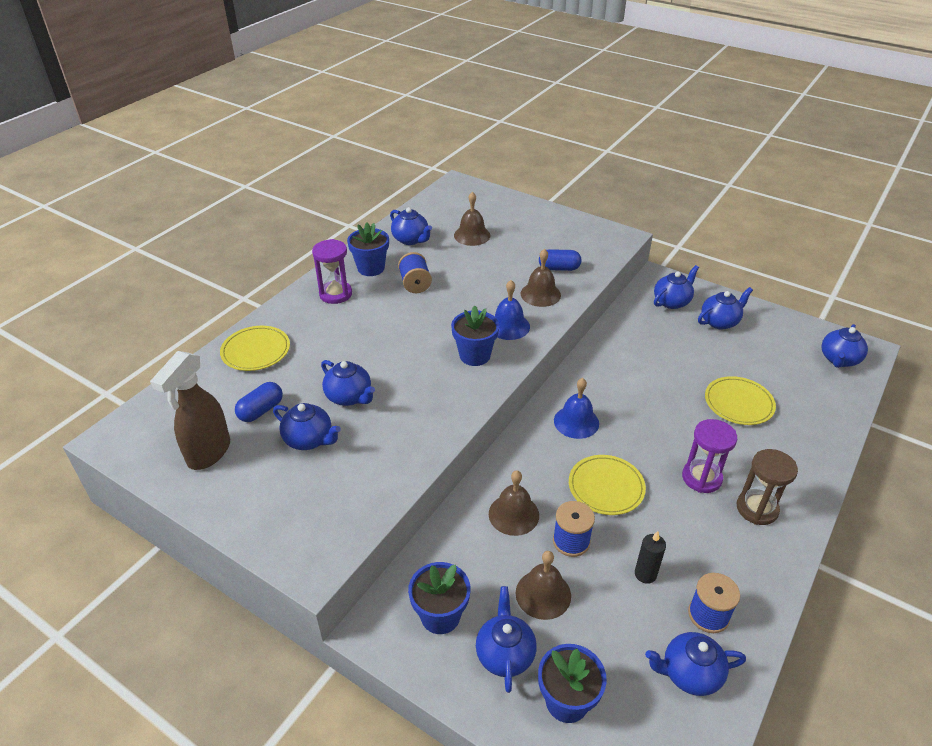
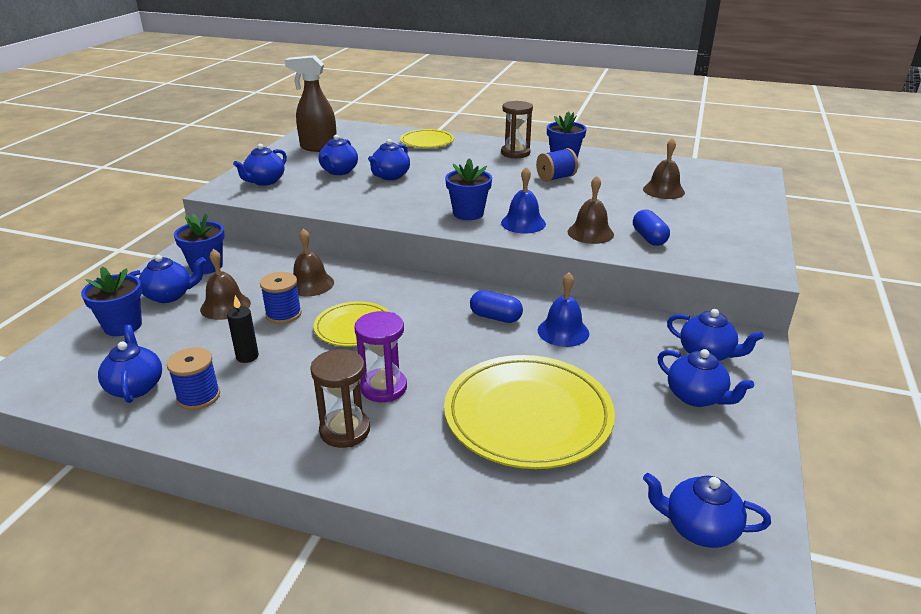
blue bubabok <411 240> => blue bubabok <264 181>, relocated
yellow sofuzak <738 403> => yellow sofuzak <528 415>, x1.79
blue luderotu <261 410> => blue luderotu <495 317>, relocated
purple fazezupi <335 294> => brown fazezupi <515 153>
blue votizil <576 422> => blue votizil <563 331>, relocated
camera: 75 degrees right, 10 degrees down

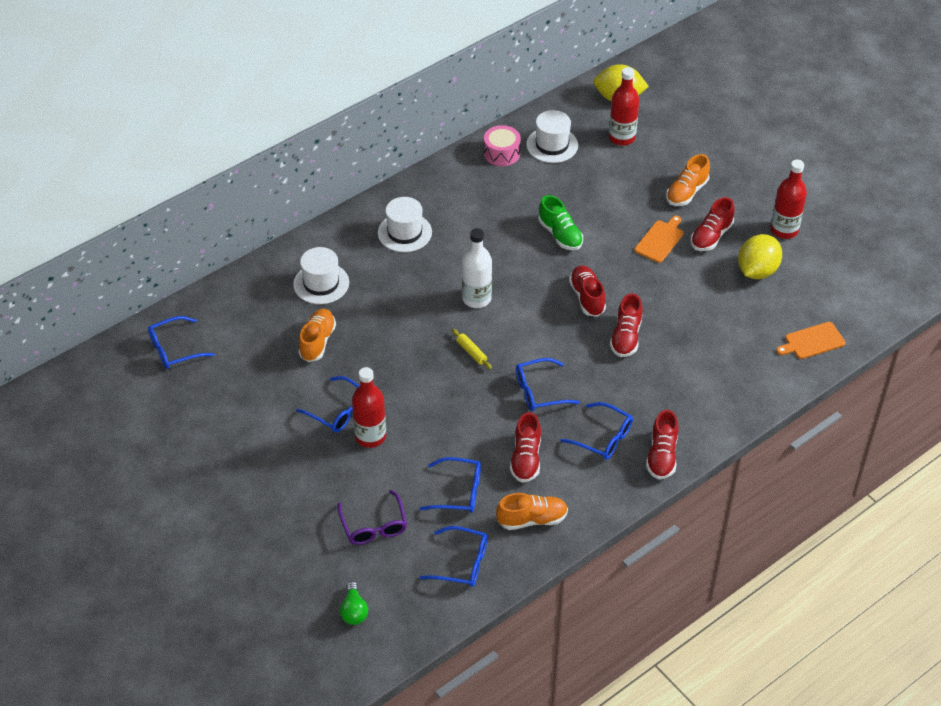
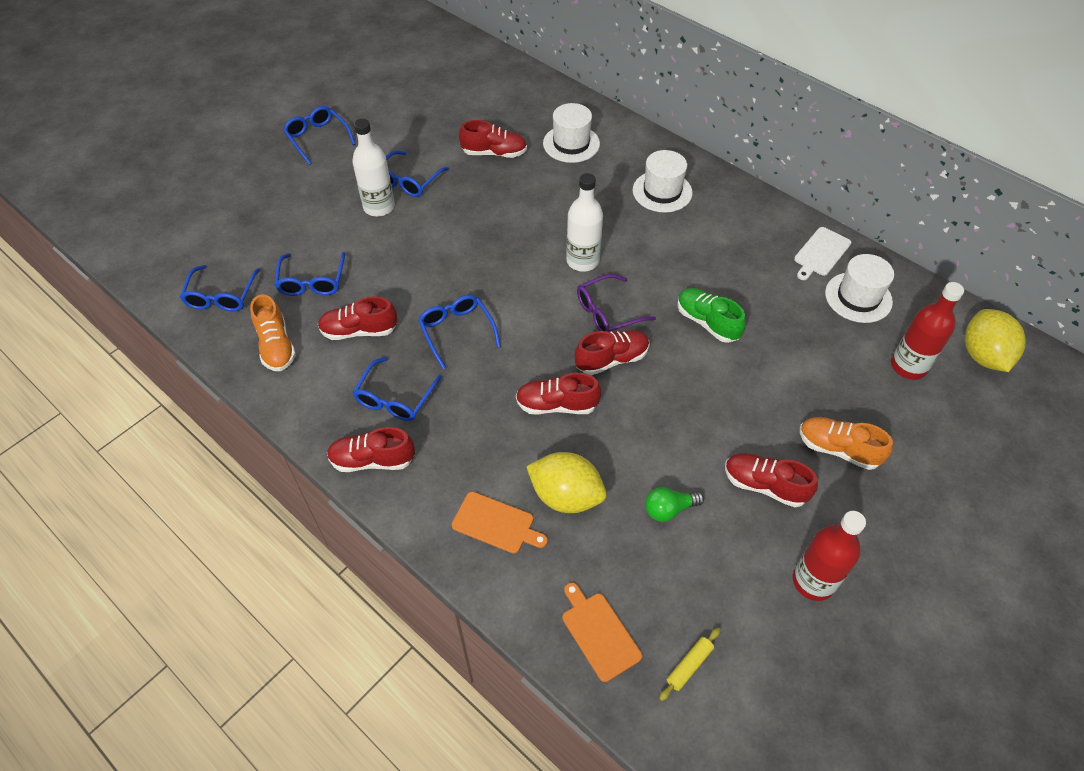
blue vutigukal <174 349> => blue vutigukal <317 138>, relocated
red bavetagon <370 436> => white bavetagon <379 207>
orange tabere <660 240> => orange tabere <496 524>, relocated
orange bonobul <317 341> => red bonobul <494 153>
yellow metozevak <757 271> => yellow metozevak <566 496>, relocated
purple vutigukal <374 526> => purple vutigukal <607 312>, relocated
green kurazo <354 611> => green kurazo <669 509>, relocated
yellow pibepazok <471 352> => yellow pibepazok <689 666>, relocated
green bonobul <560 235> => green bonobul <707 322>, 90 degrees clockwise
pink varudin <501 153> => white tabere <821 253>
camera: 80 degrees right, 5 degrees up

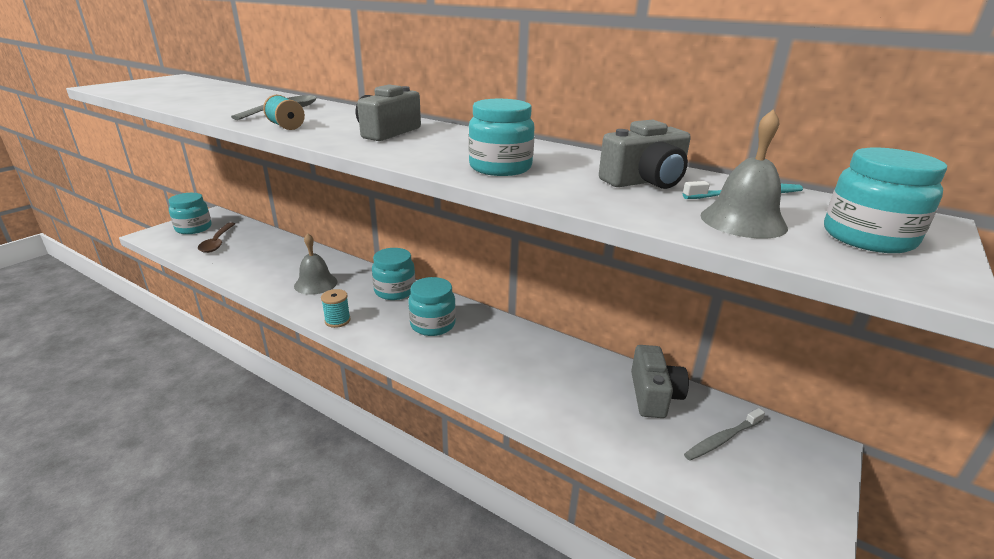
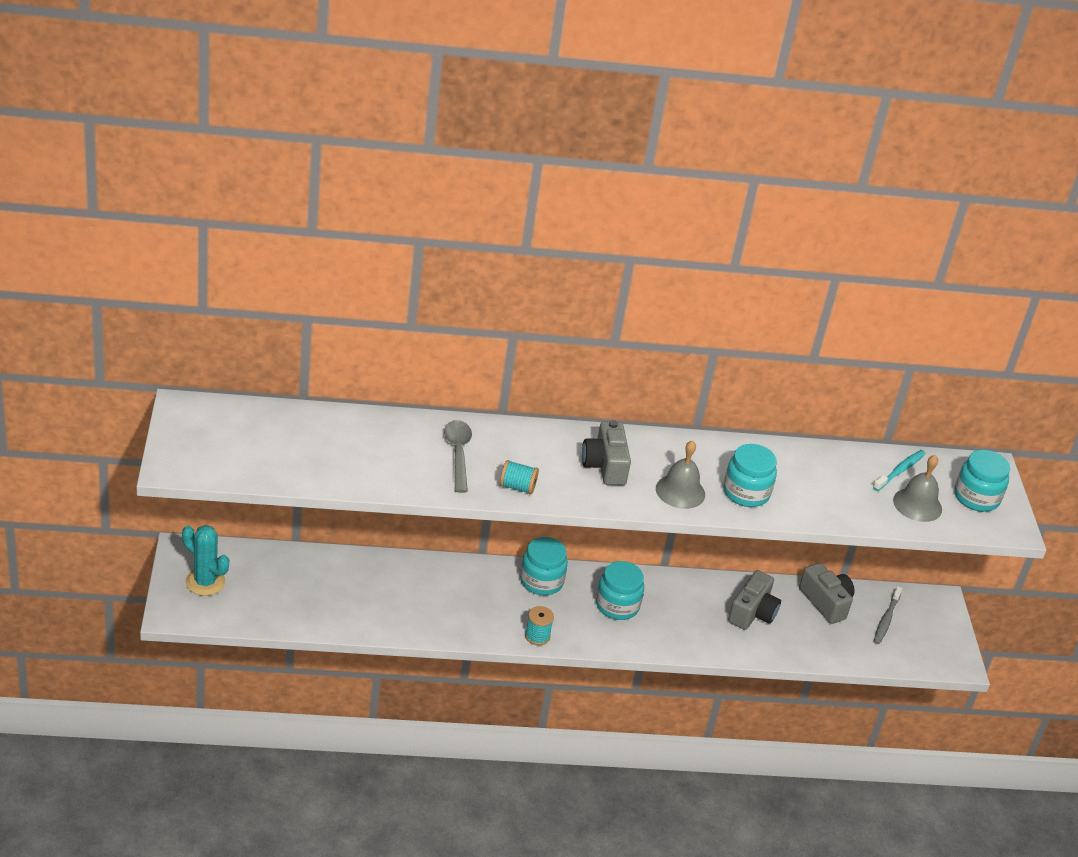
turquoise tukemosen <193 228> => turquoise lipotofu <205 582>
grey votizil <316 283> => grey votizil <680 491>, relocated
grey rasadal <645 181> => grey rasadal <752 613>, relocated
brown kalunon <217 242> => nothing
camera: 40 degrees left, 10 degrees up

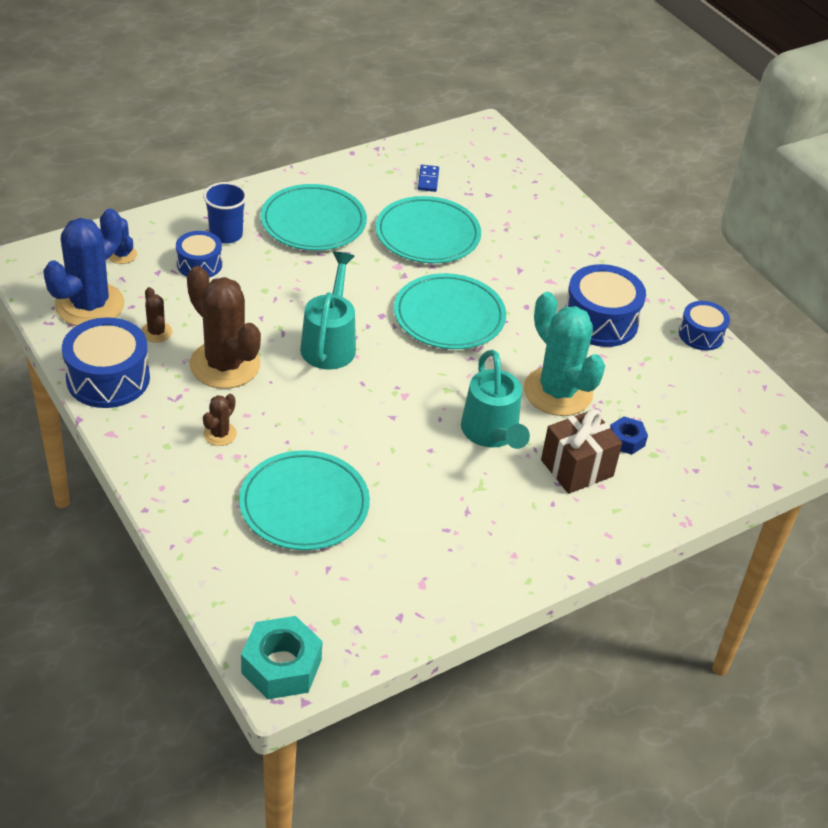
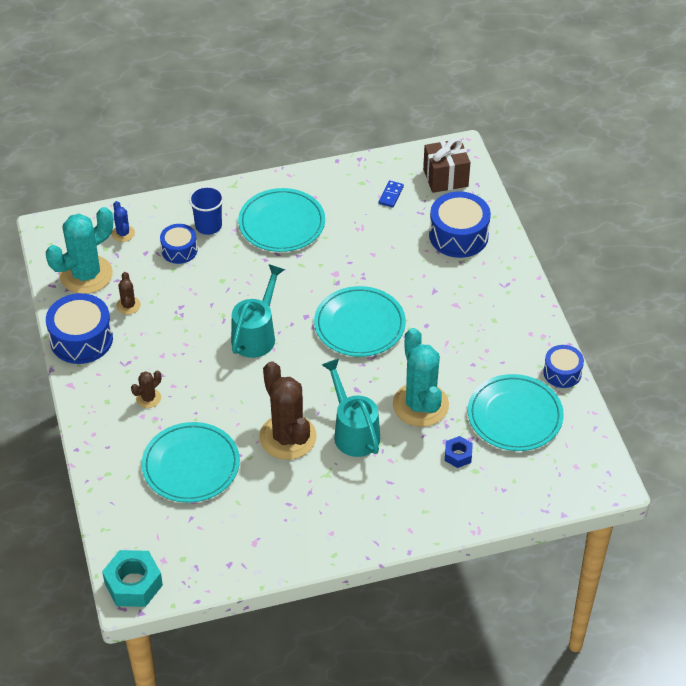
blue lipotofu <90 305> => turquoise lipotofu <86 275>
brown lipotofu <225 365> => brown lipotofu <288 437>, relocated
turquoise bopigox <491 433> => turquoise bopigox <353 432>, 150 degrees clockwise
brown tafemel <577 468> => brown tafemel <445 178>, relocated
blue varudin <600 321> => blue varudin <458 235>, relocated
turquoise sofuzak <427 234> => turquoise sofuzak <514 416>, relocated
camera: 20 degrees right, 5 degrees up

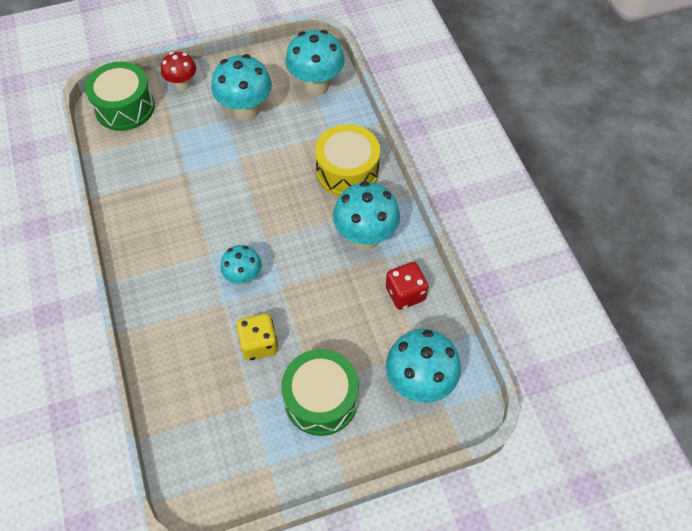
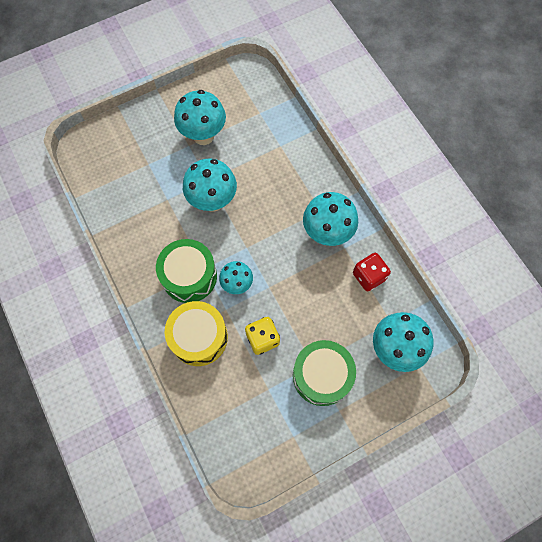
green varudin <125 107> => green varudin <189 276>, relocated
yellow varudin <347 171> => yellow varudin <199 337>, relocated
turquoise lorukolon <316 86> => turquoise lorukolon <213 201>, relocated
red lorukolon <182 85> => nothing
camera: 10 degrees left, 10 degrees up

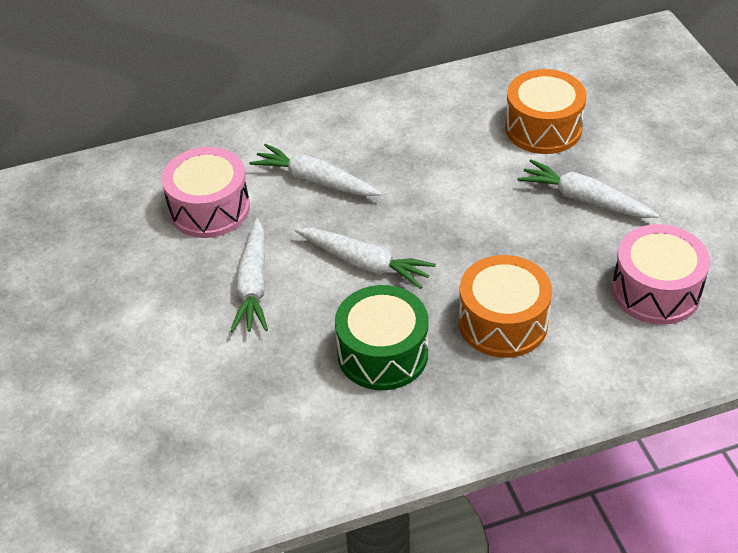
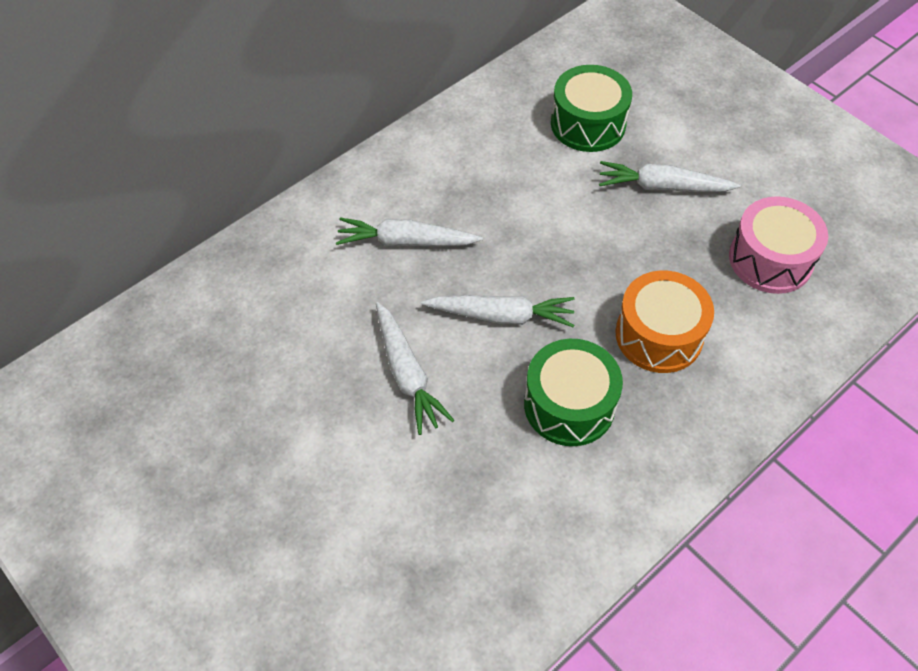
orange varudin <543 128> => green varudin <588 124>
pink varudin <209 209> => nothing
camera: 25 degrees left, 10 degrees up

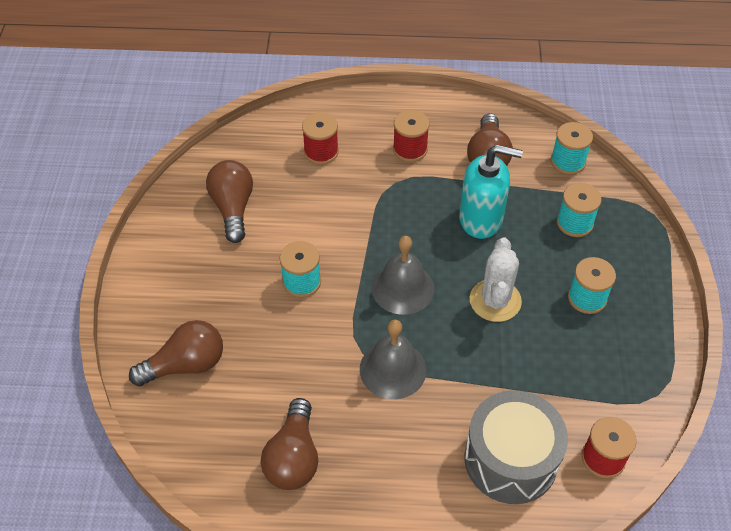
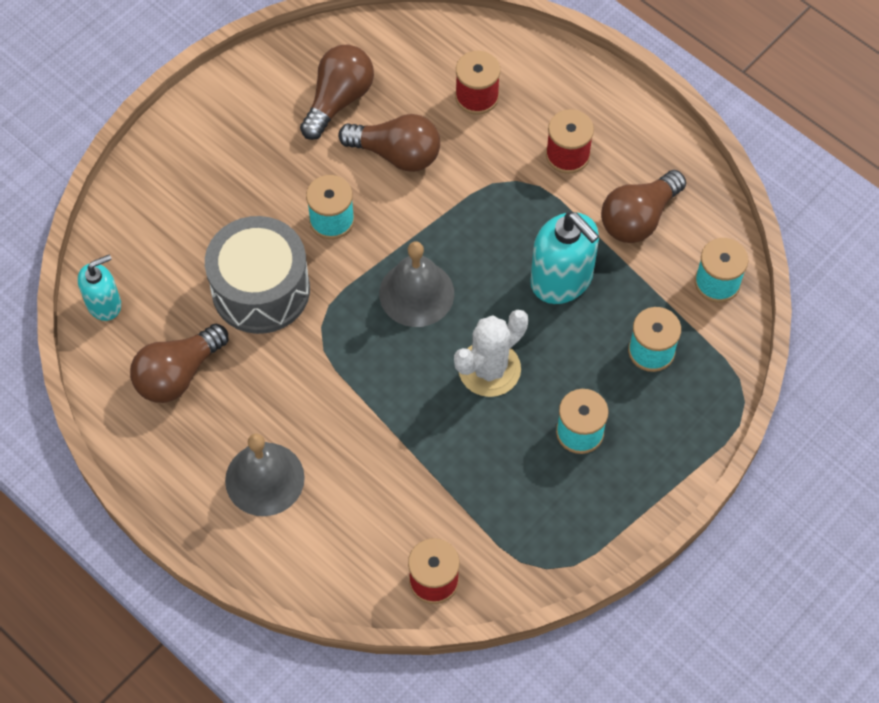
nothing => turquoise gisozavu <104 304>
grey varudin <510 459> => grey varudin <261 289>, relocated
grey votizil <393 369> => grey votizil <264 479>, relocated
brown kurazo <186 365> => brown kurazo <397 154>, relocated
camera: 40 degrees right, 10 degrees up

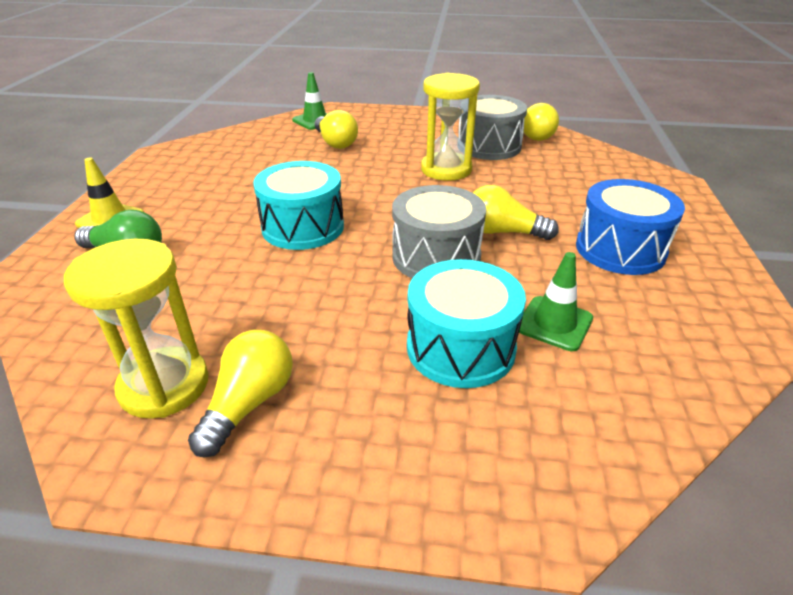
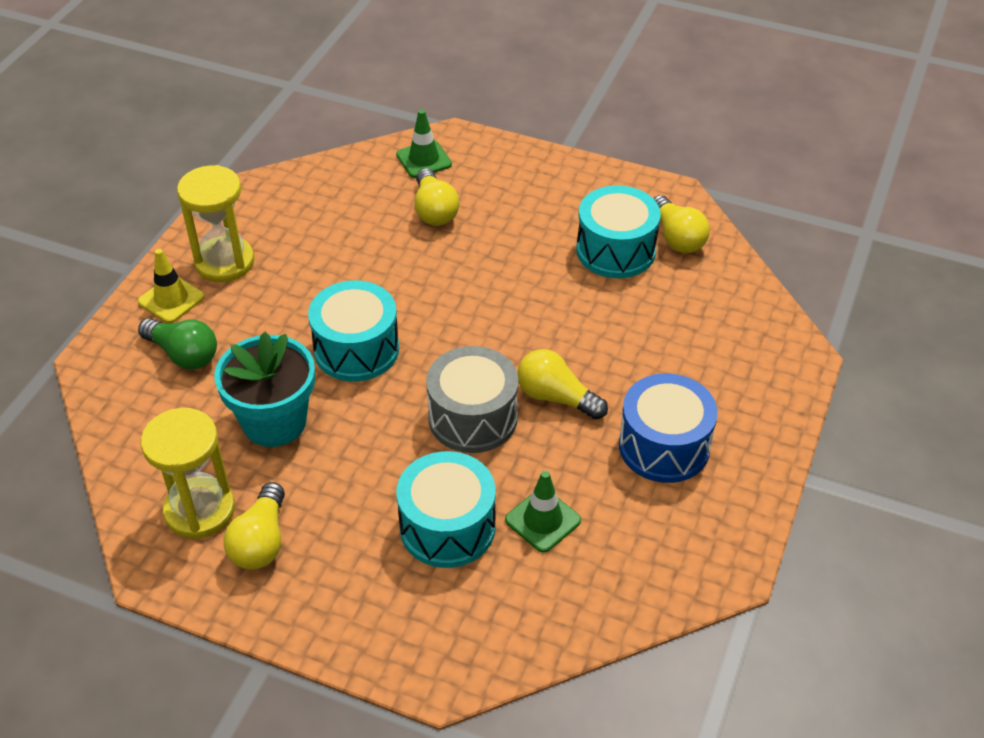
yellow fazezupi <446 169> => yellow fazezupi <225 262>, relocated
nothing => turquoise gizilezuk <274 422>
yellow kurazo <249 403> => yellow kurazo <261 541>, 150 degrees clockwise
grey varudin <489 146> => turquoise varudin <615 250>
camera: 15 degrees right, 10 degrees up

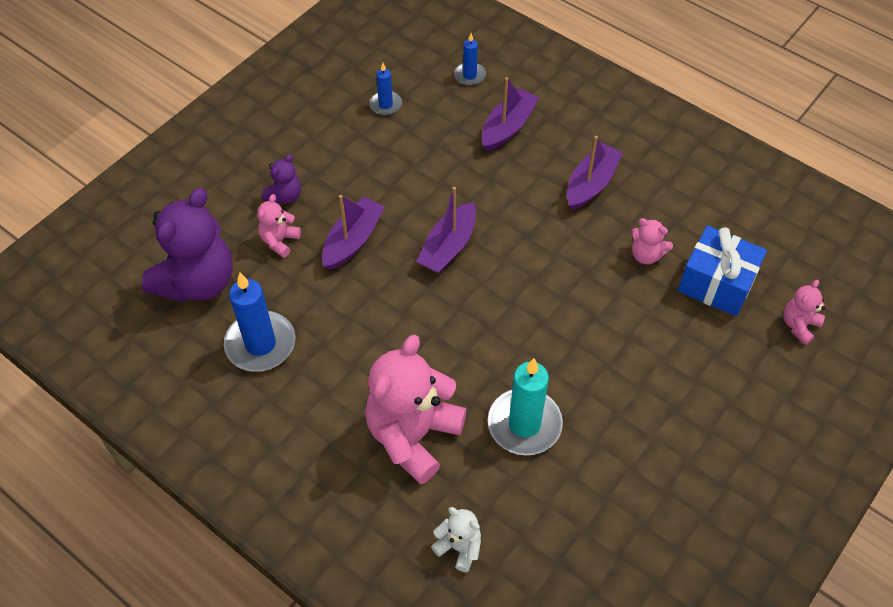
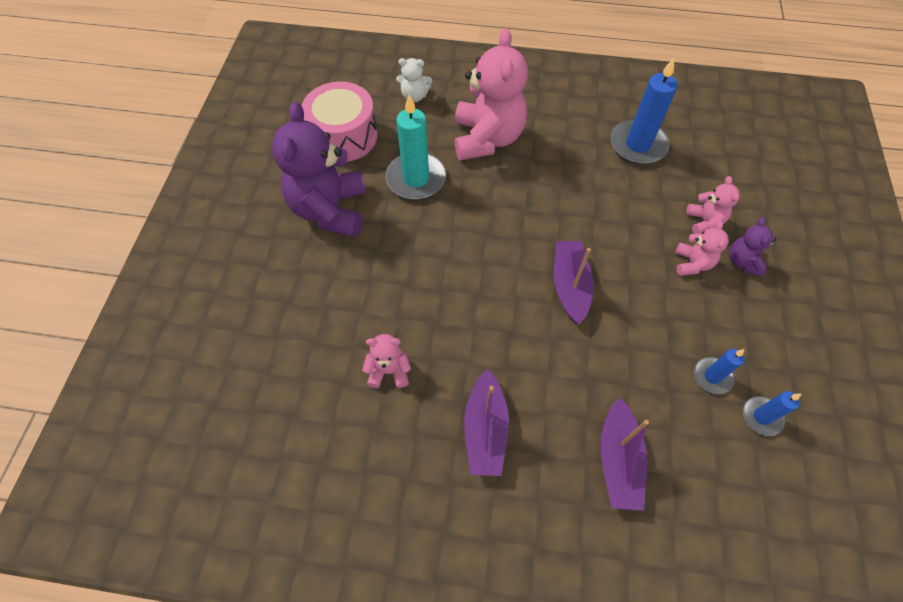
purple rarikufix <197 282> => purple rarikufix <330 210>, relocated
nothing => pink varudin <344 136>
pink rarikufix <799 325> => pink rarikufix <692 263>, relocated
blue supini <469 75> => blue supini <712 376>, relocated
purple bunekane <353 240> => nothing
blue tafemel <716 283> => nothing
camera: 150 degrees right, 5 degrees up

